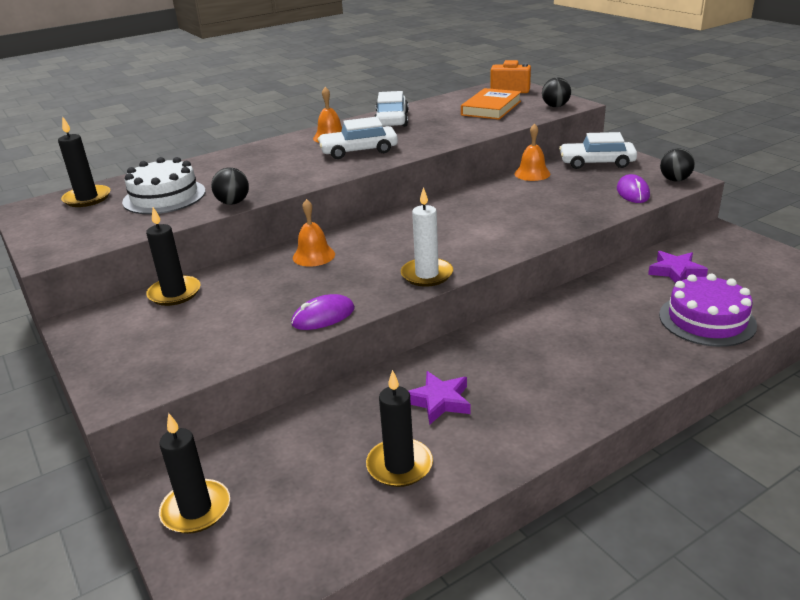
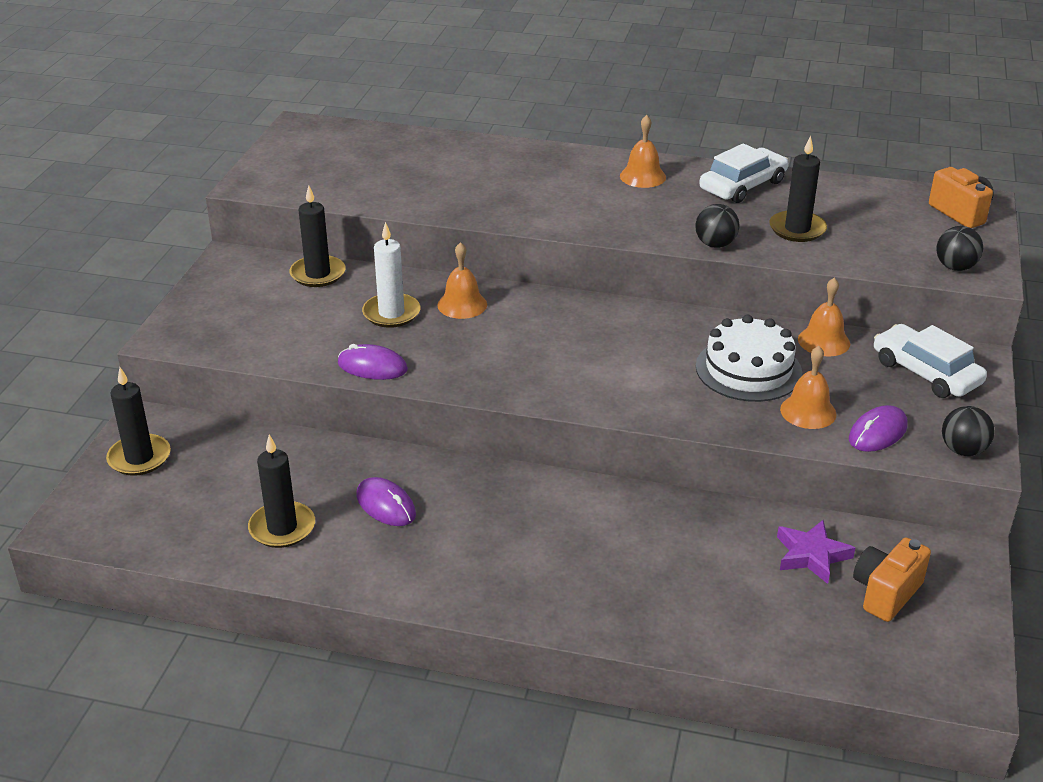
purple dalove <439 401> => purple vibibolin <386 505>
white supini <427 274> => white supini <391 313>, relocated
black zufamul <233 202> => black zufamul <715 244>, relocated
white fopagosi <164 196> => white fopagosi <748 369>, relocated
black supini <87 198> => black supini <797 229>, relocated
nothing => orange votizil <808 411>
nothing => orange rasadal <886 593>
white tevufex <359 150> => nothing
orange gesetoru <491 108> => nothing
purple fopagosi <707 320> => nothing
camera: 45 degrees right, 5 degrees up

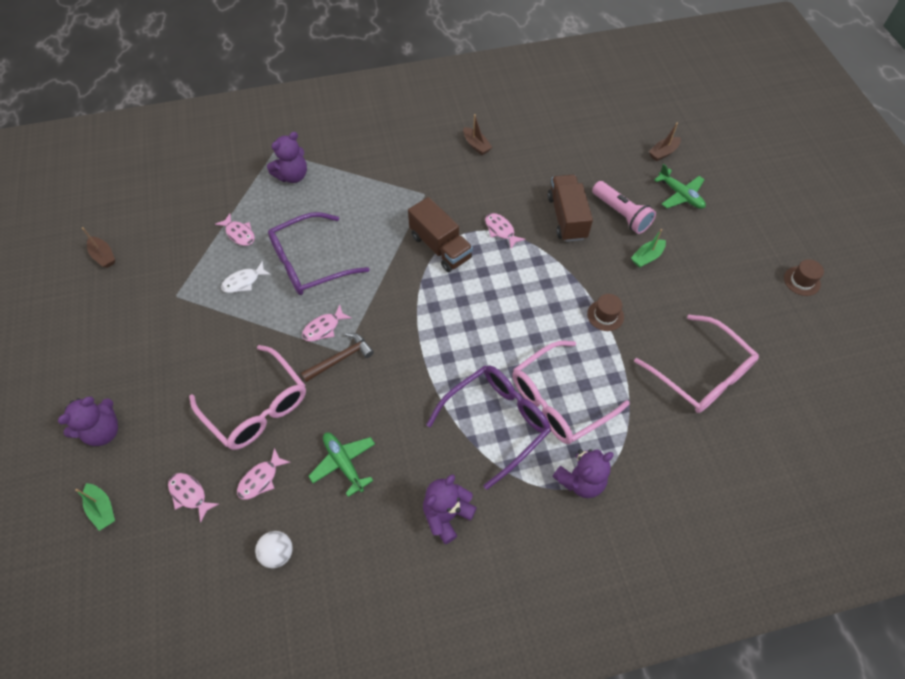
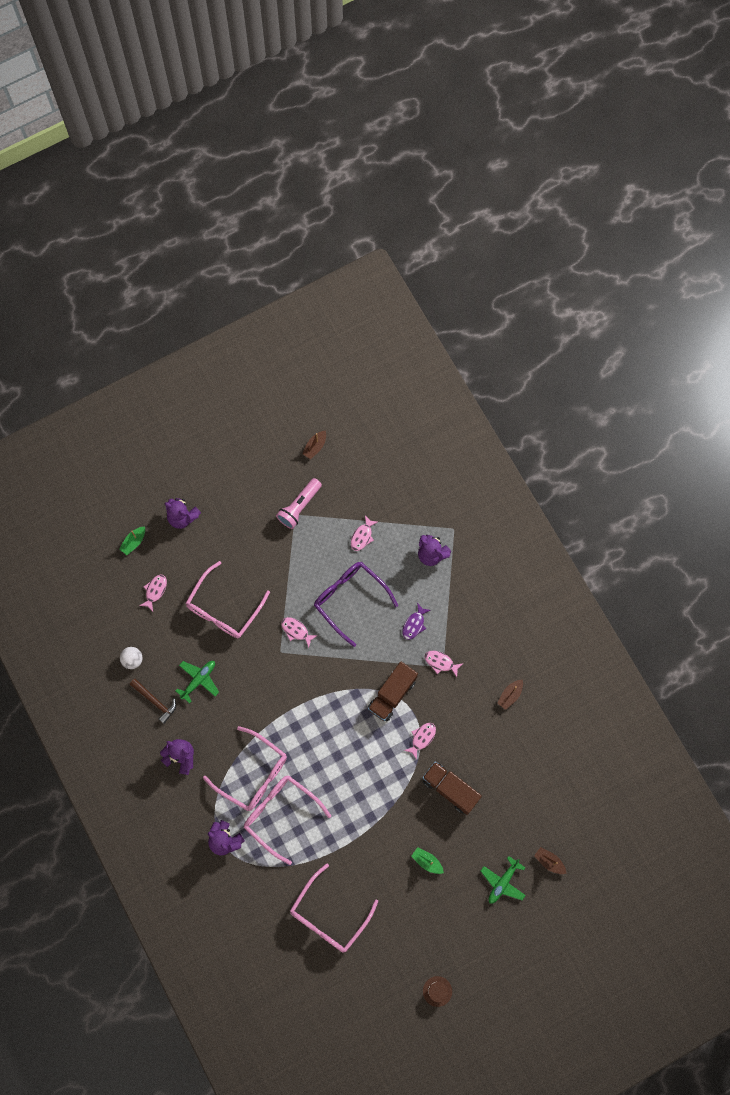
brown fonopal <340 359> => brown fonopal <155 701>, relocated
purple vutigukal <496 422> => pink vutigukal <253 774>
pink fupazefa <621 214> => pink fupazefa <299 507>, relocated
nothing => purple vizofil <414 624>
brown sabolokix <566 217> => brown sabolokix <450 789>, 120 degrees counterclockwise
pink vizofil <261 479> => pink vizofil <440 662>, relocated
white vizofil <244 282> => nothing
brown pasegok <605 315> => nothing
camera: 75 degrees right, 15 degrees up

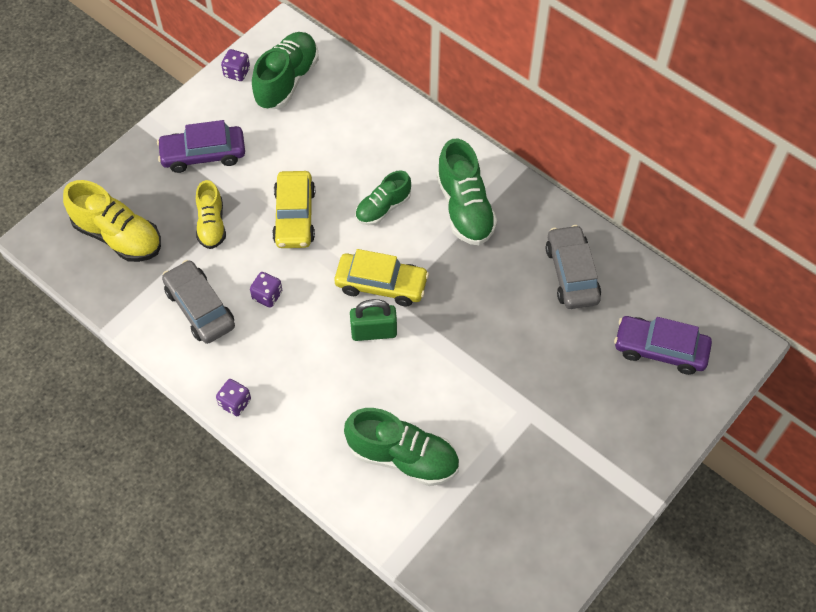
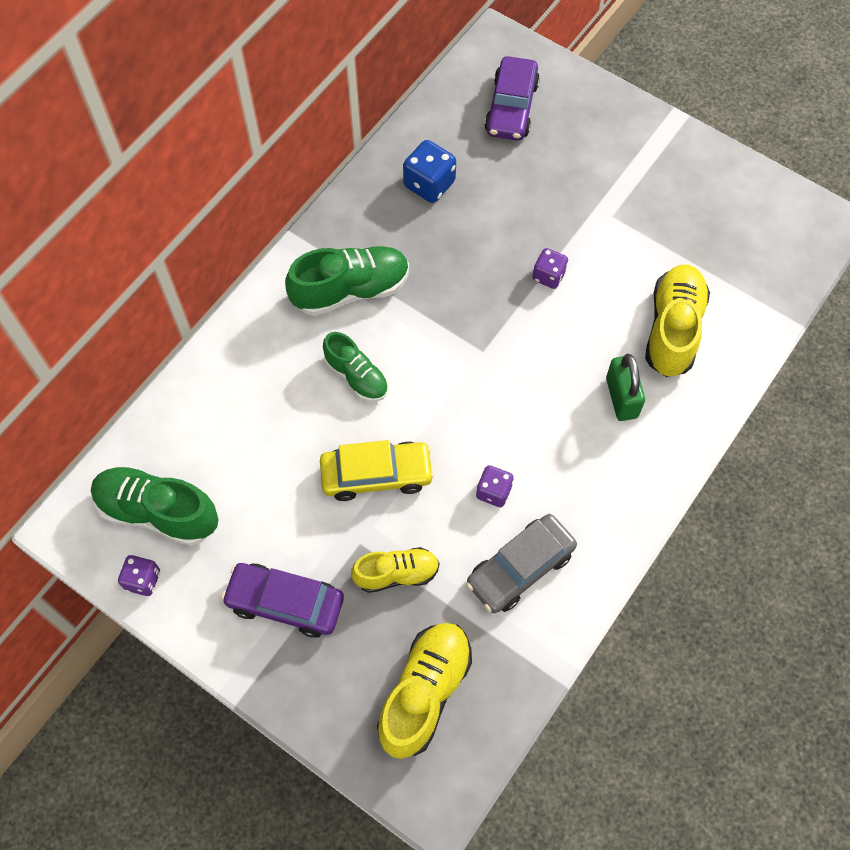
purple tevufex <203 154> => purple tevufex <285 603>, 120 degrees clockwise
grey tevufex <572 274> => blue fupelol <429 184>
purple fupelol <235 403> => purple fupelol <548 276>, relocated
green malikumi <374 332> => green malikumi <621 398>, relocated
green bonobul <403 457> => yellow bonobul <673 329>
yellow tevufex <381 284> => nothing
camera: 95 degrees left, 5 degrees up

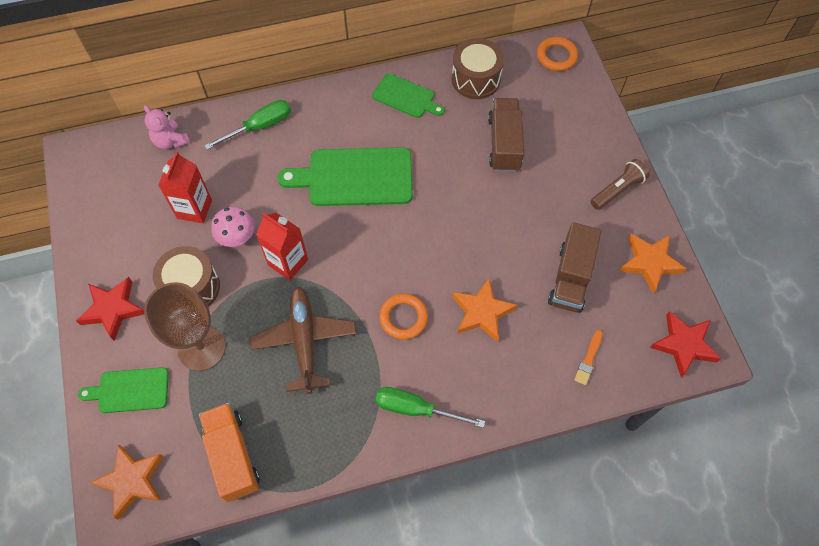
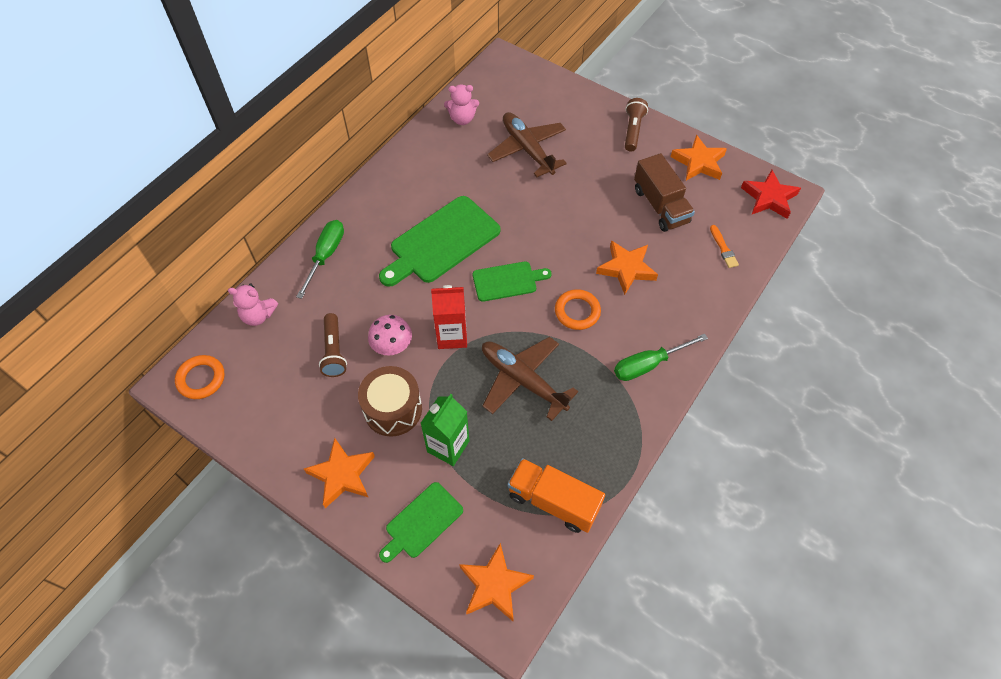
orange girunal <556 56> => orange girunal <201 379>, relocated
red dalove <113 309> => orange dalove <342 475>
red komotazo <194 209> => brown fupazefa <334 351>
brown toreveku <201 348> => green komotazo <448 446>
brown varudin <475 79> => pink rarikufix <462 119>
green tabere <406 97> => green tabere <507 281>, relocated
brown sabolokix <504 144> => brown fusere <527 149>
camera: 40 degrees left, 5 degrees down

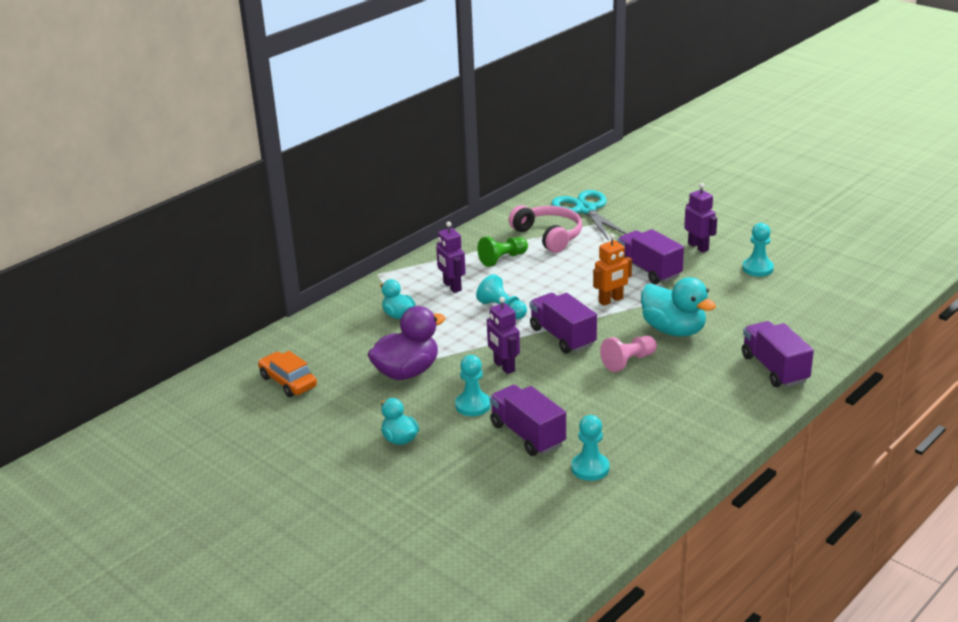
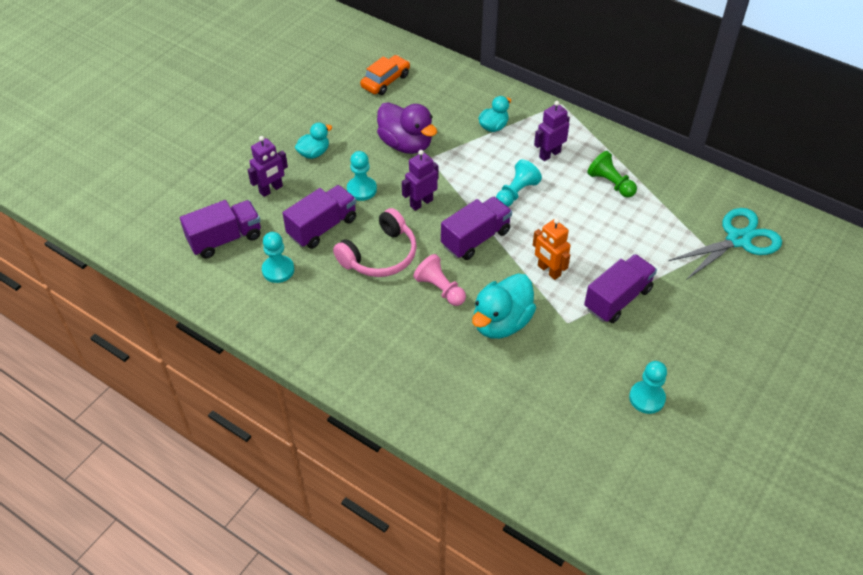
purple sabolokix <774 369> => purple sabolokix <225 239>, relocated
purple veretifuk <698 247> => purple veretifuk <271 189>, relocated
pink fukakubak <549 236> => pink fukakubak <380 255>, relocated
camera: 80 degrees right, 20 degrees up

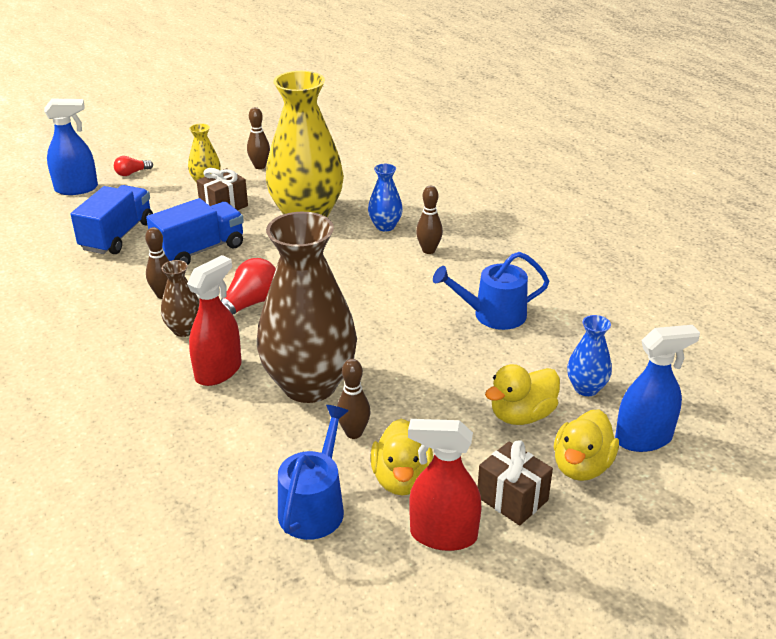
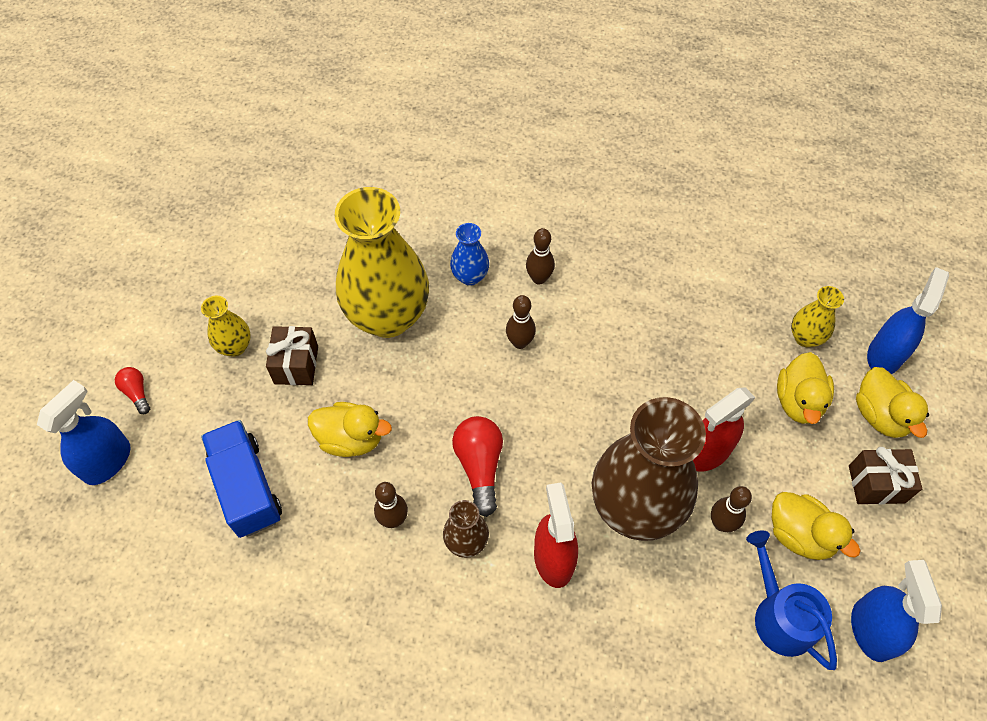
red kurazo <132 173> => red kurazo <137 393>, 135 degrees clockwise
blue sabolokix <200 250> => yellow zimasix <351 439>
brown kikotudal <260 166> => brown kikotudal <520 342>, relocated
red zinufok <443 535> => red zinufok <707 452>, relocated
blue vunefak <586 388> => yellow vunefak <805 337>
nothing => blue zinufok <871 630>
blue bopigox <493 315> => nothing
camera: 45 degrees left, 25 degrees up

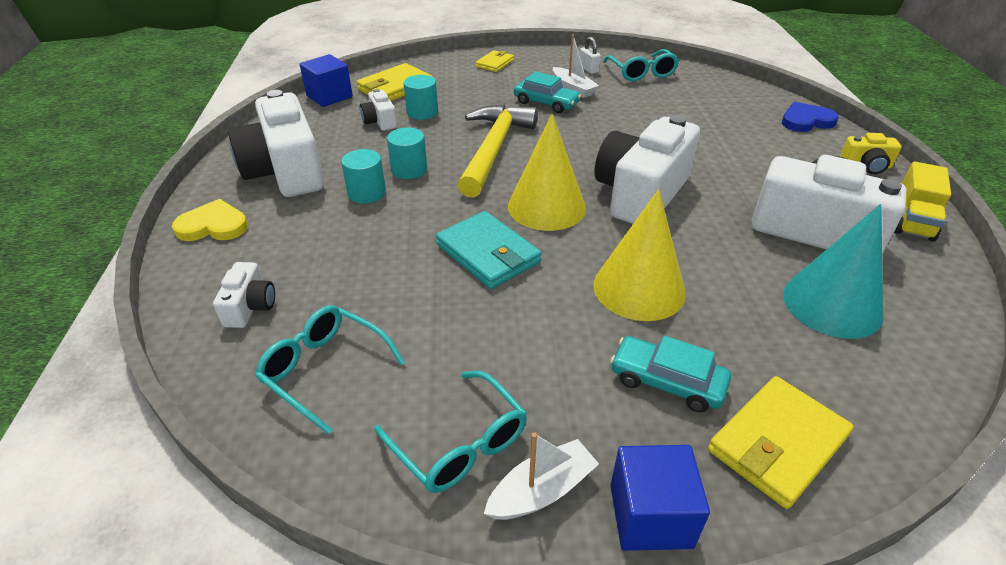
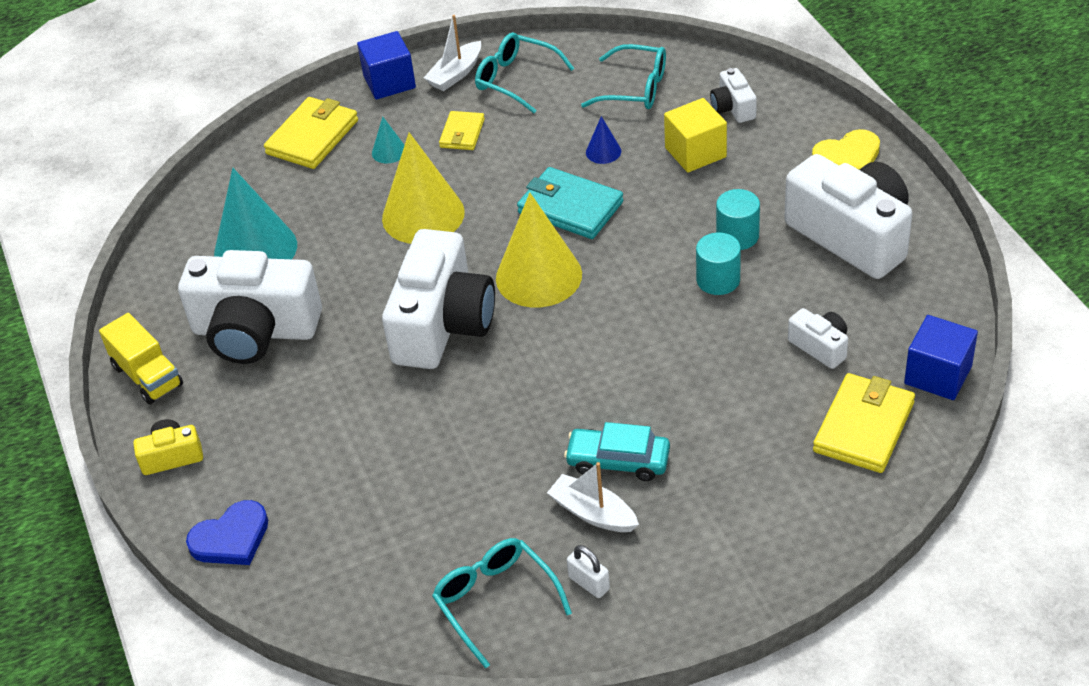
yellow sabolokix <912 220> => yellow sabolokix <147 376>, 135 degrees clockwise
turquoise tevufex <667 381> => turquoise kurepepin <389 151>
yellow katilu <495 63> => yellow katilu <462 133>, relocated
nothing => blue kurepepin <603 152>
nothing => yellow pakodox <695 152>
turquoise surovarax <422 112> => nothing
yellow fonopal <493 149> => nothing
camera: 165 degrees right, 5 degrees up

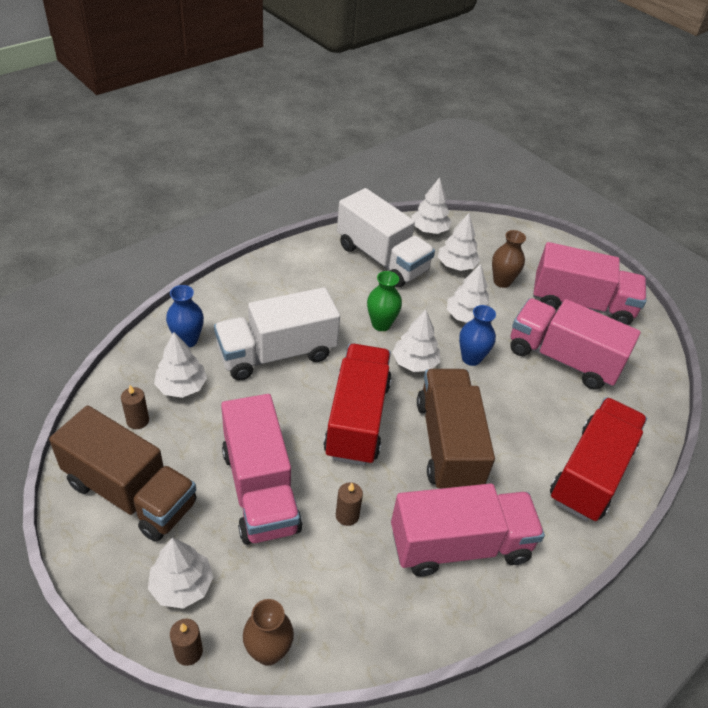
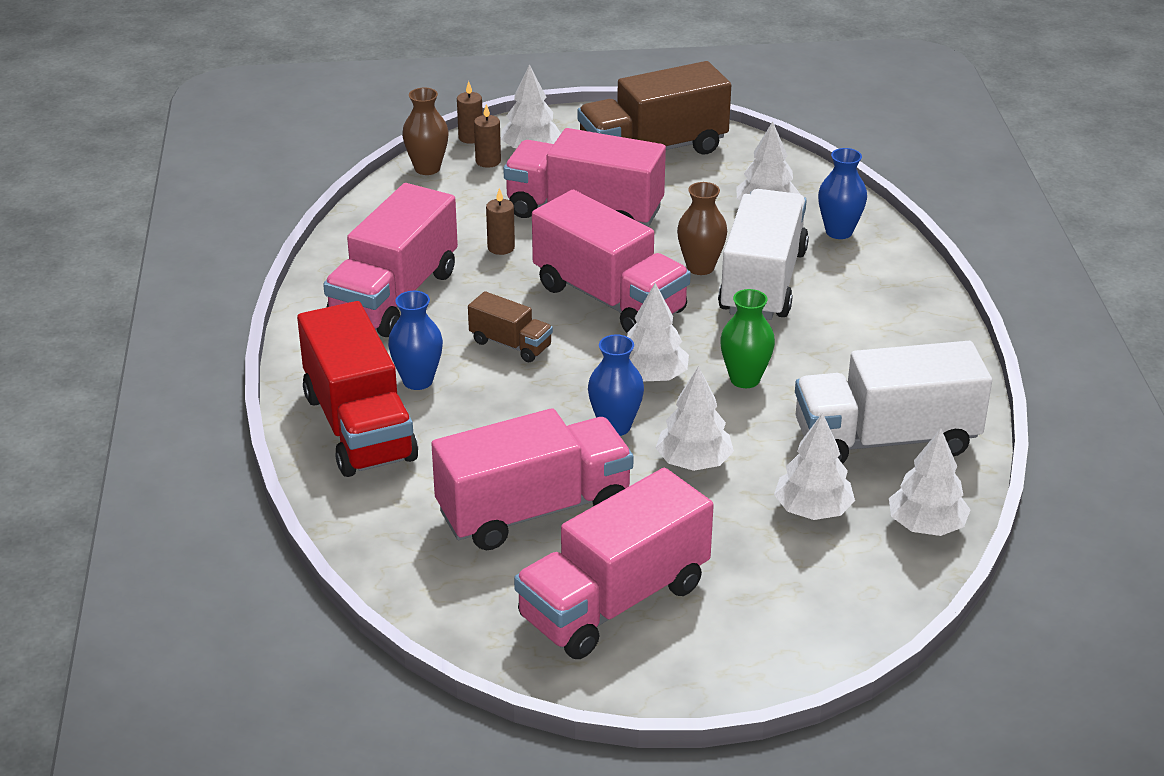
nothing => blue vunefak <418 381>
brown sabolokix <448 444> => brown sabolokix <510 344>, x0.49
brown supini <138 421> => brown supini <488 161>, relocated
red sabolokix <357 419> => pink sabolokix <609 299>
brown vunefak <502 281> => brown vunefak <700 267>, relocated
camera: 130 degrees right, 10 degrees down

